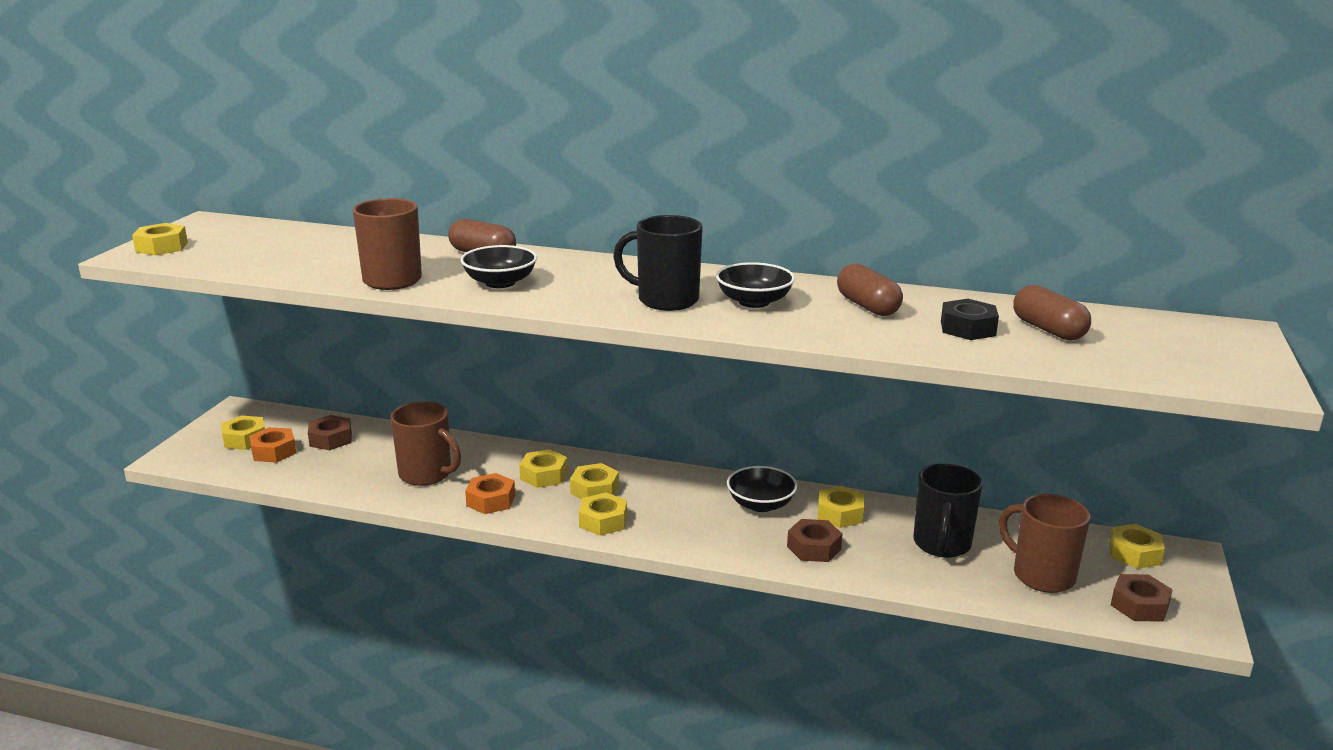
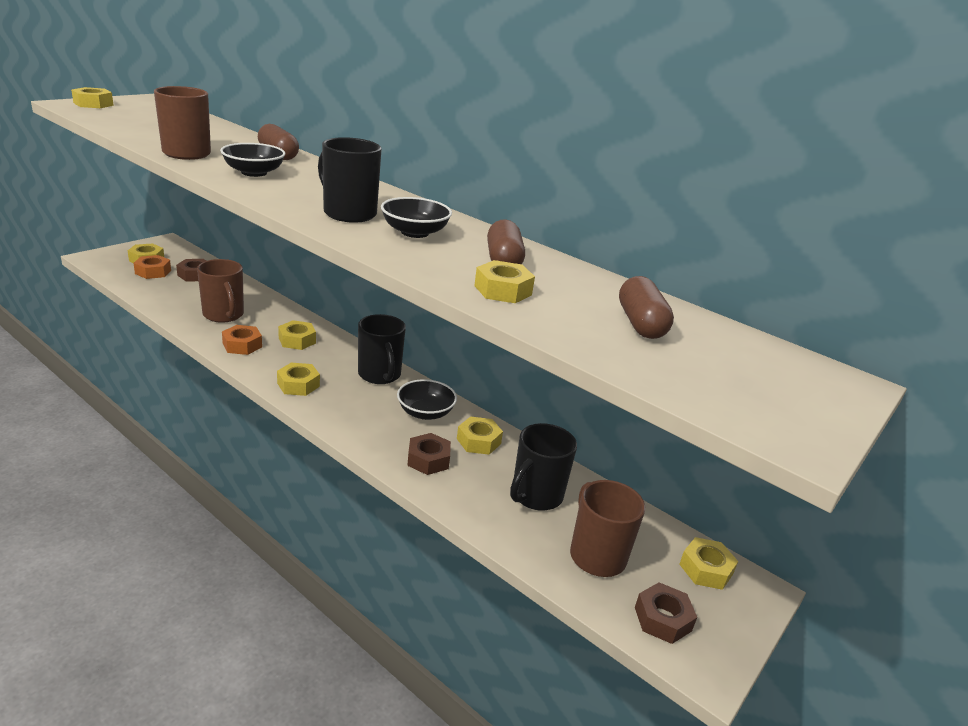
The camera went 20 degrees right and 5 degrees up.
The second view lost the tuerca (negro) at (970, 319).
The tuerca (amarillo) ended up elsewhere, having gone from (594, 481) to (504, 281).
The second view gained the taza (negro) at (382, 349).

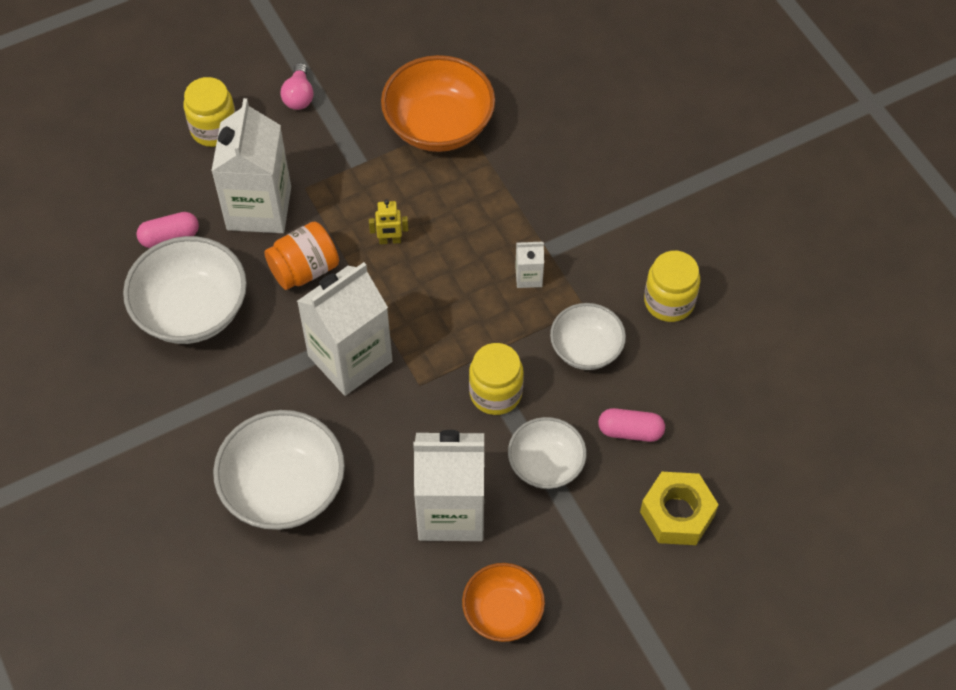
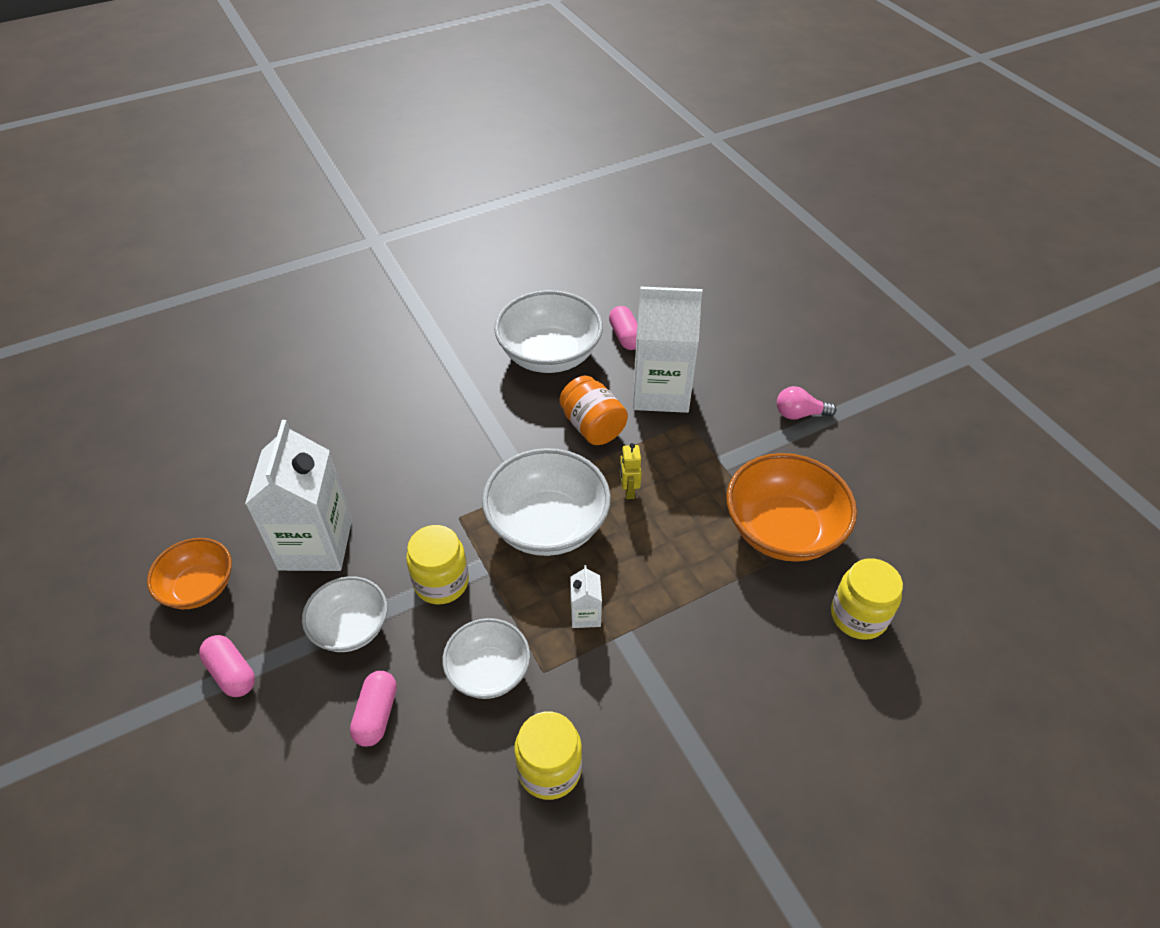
The camera went 90 degrees right and 10 degrees down.
The tarro (amarillo) ended up elsewhere, having gone from (210, 112) to (867, 599).
The second view lost the cartón de leche (blanco) at (345, 329).
The cuenco (blanco) ended up elsewhere, having gone from (279, 470) to (546, 502).
The second view lost the tuerca (amarillo) at (679, 508).
The second view gained the cápsula (rosa) at (227, 666).

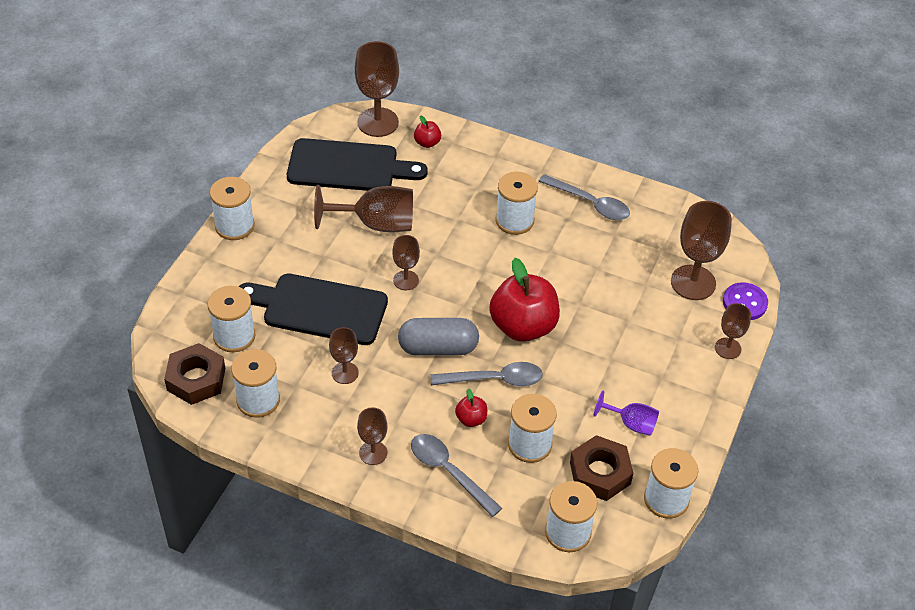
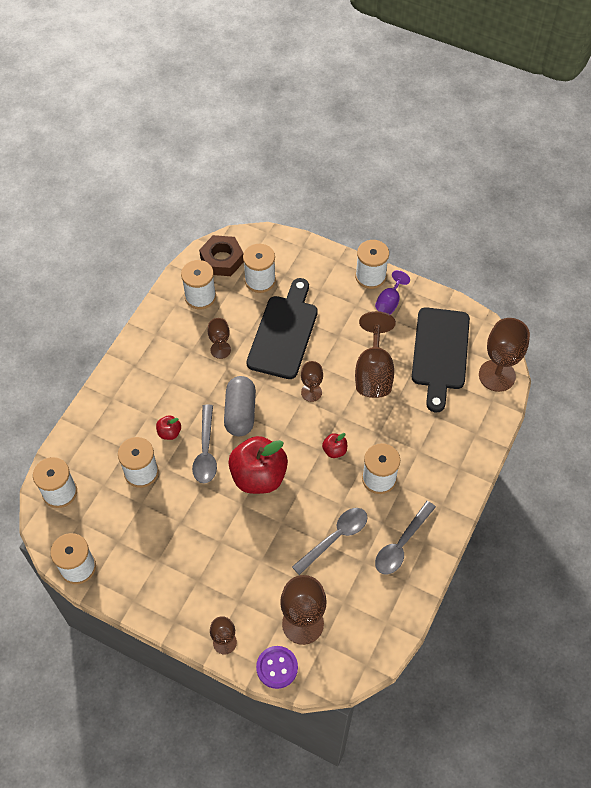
The camera went 95 degrees right and 10 degrees up.
The manzana (rojo) ended up elsewhere, having gone from (427, 131) to (334, 445).
The copa (morado) ended up elsewhere, having gone from (626, 413) to (392, 292).
The second view lost the copa (marrón) at (372, 436).
The cuchara (gris) ended up elsewhere, having gone from (456, 475) to (330, 541).
The second view lost the tuerca (marrón) at (601, 468).

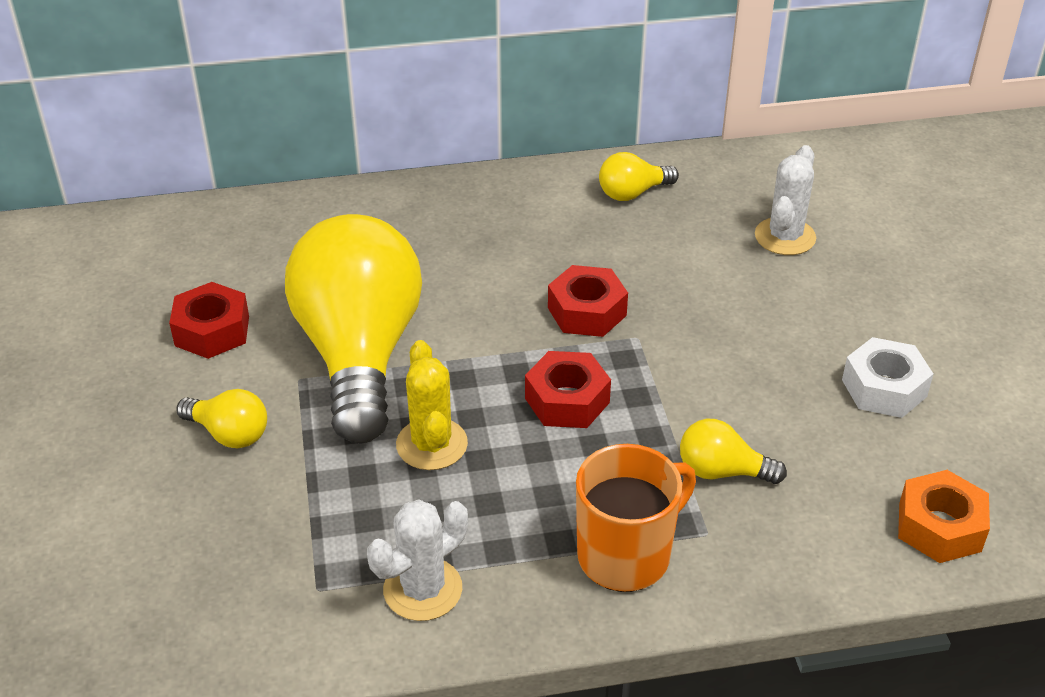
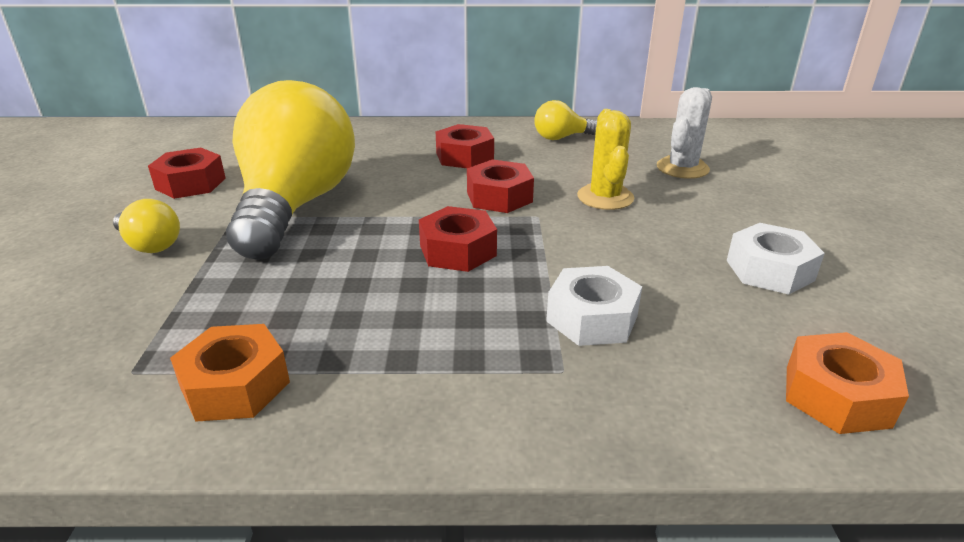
The camera went 10 degrees right and 10 degrees down.
The cactus (amarillo) ended up elsewhere, having gone from (432, 405) to (605, 159).
Where the bombilla (amarillo) stood at (733, 451), the tuerca (blanco) came to stand at (594, 306).
The second view lost the taza (naranja) at (636, 518).
Where the cactus (blanco) stood at (417, 560), the tuerca (naranja) came to stand at (230, 373).
The second view gained the tuerca (rojo) at (464, 146).

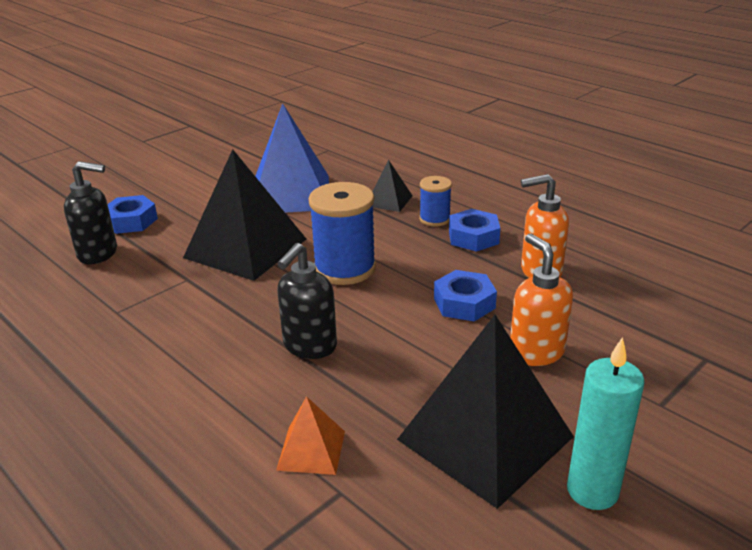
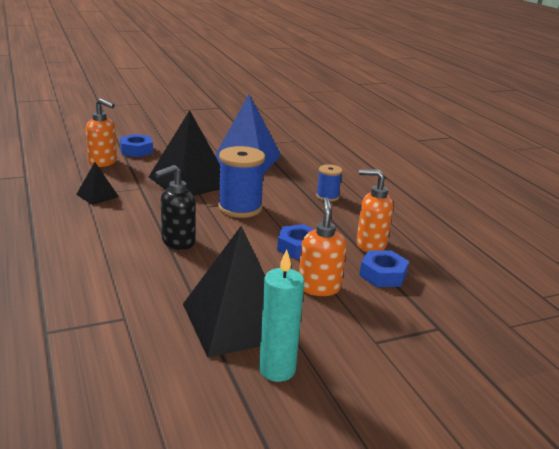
The camera went 20 degrees right and 5 degrees down.
The pirámide (negro) ended up elsewhere, having gone from (392, 185) to (97, 183).
What was the dispensador de jabón (negro) at (90, 213) turned into the dispensador de jabón (naranja) at (101, 132).
The tuerca (azul) ended up elsewhere, having gone from (474, 230) to (384, 268).
The second view lost the pirámide (naranja) at (310, 435).

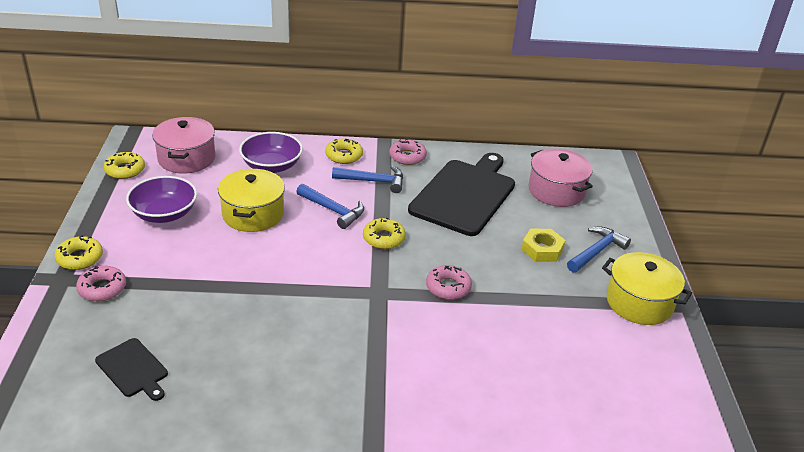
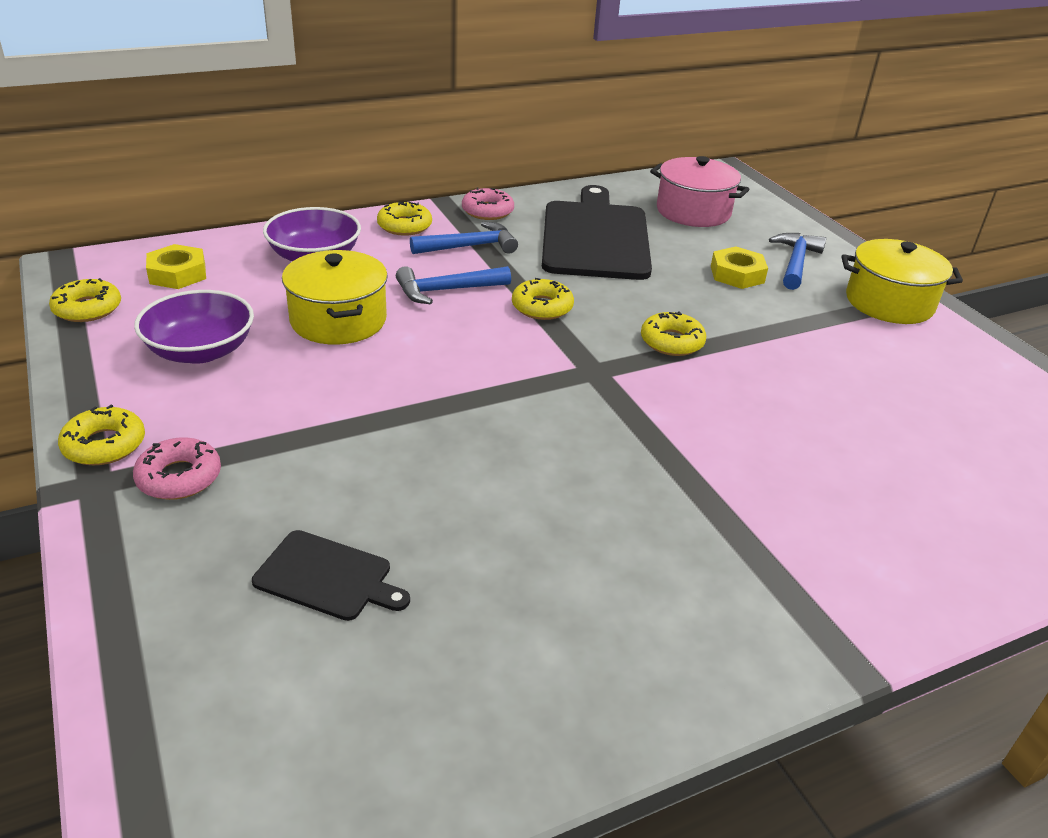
The camera went 25 degrees left and 0 degrees up.
Where the olla (rosa) stood at (183, 145), the tuerca (amarillo) came to stand at (176, 266).
The martillo (azul) at (330, 206) ended up facing another way, 150 degrees clockwise from before.
What was the rosquilla (rosa) at (449, 282) turned into the rosquilla (amarillo) at (673, 333).

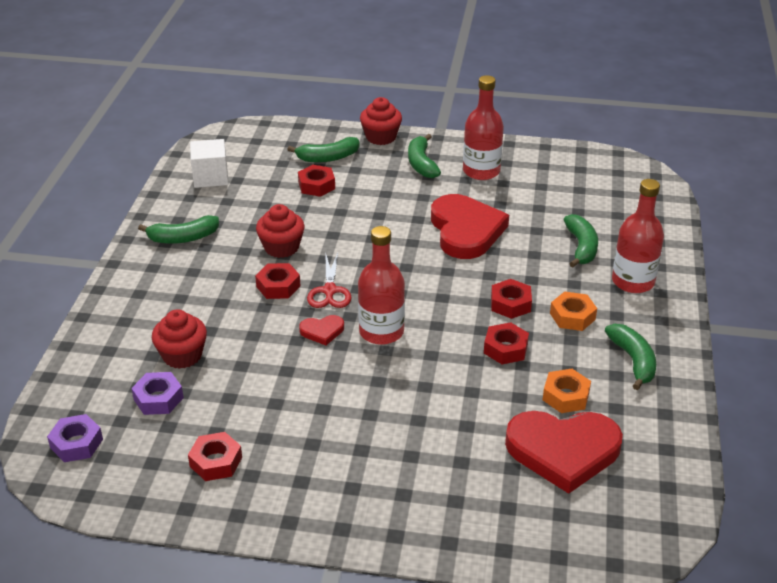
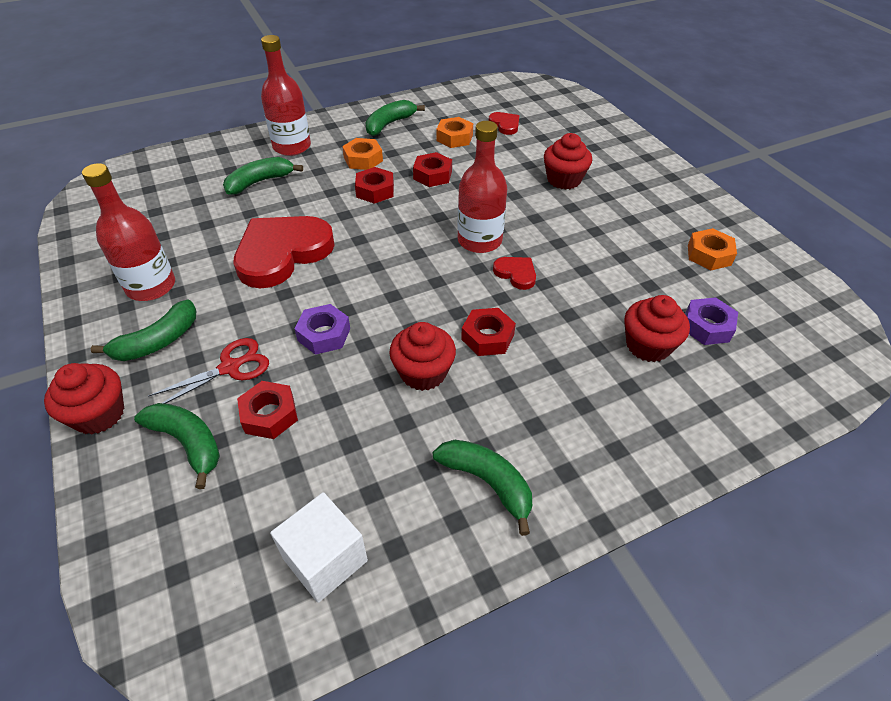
The camera went 125 degrees left and 10 degrees up.
The tijeras (rojo) ended up elsewhere, having gone from (329, 280) to (208, 371).
The size of the corazón (rojo) at (564, 452) changed by a factor of 0.44.
The tuerca (morado) ended up elsewhere, having gone from (75, 438) to (322, 329).
What was the tuerca (rojo) at (215, 456) turned into the tuerca (naranja) at (712, 249).
The second view gained the magdalena (rojo) at (568, 161).

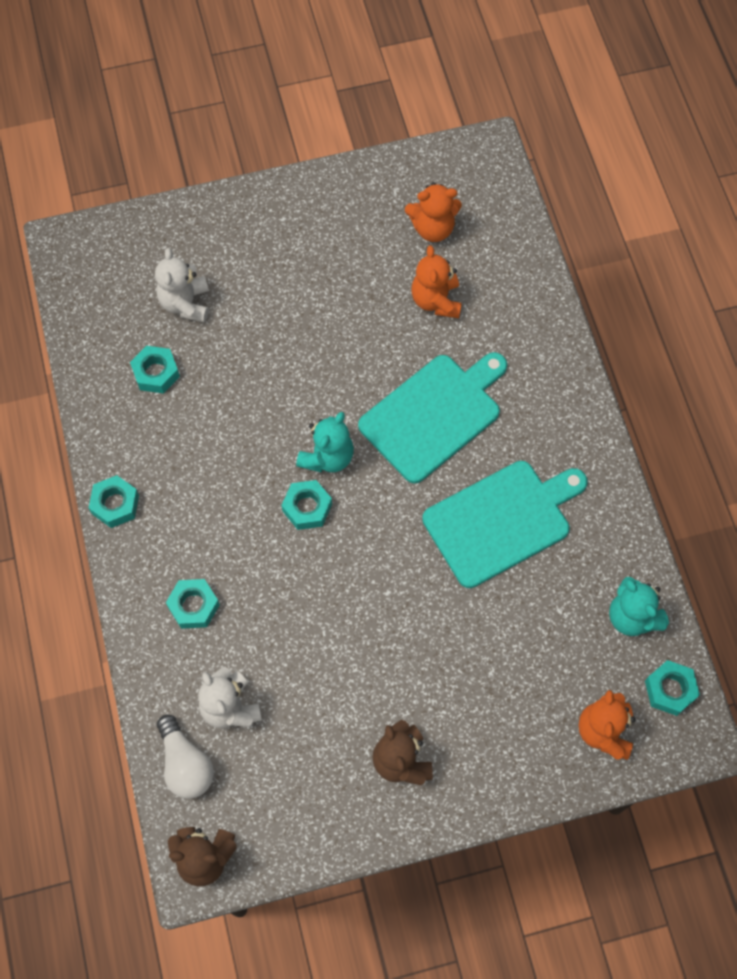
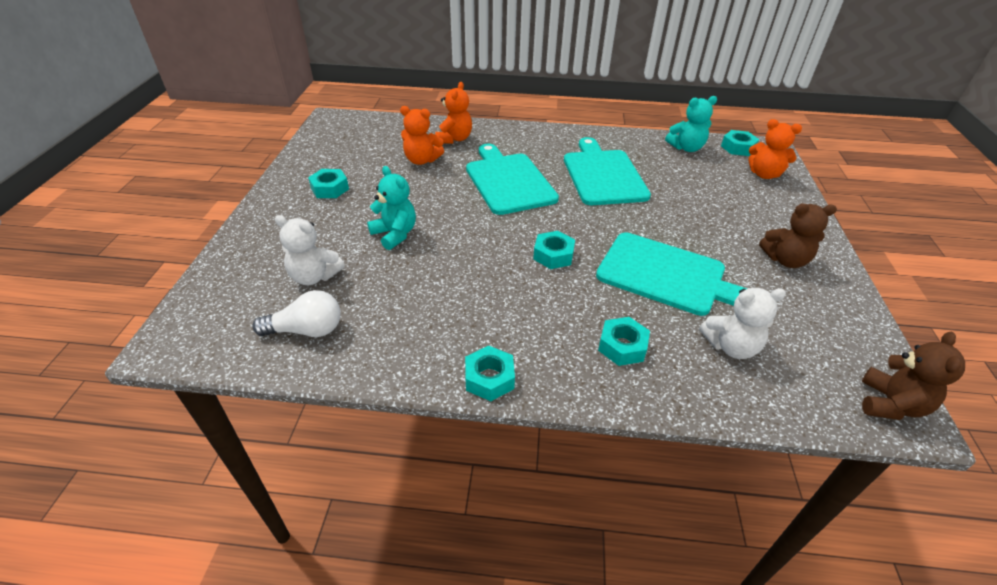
The camera went 70 degrees left and 25 degrees down.
The osito (naranja) ended up elsewhere, having gone from (433, 212) to (453, 113).
The tuerca (turquesa) ended up elsewhere, having gone from (155, 370) to (328, 183).
The osito (turquesa) ended up elsewhere, having gone from (325, 442) to (391, 208).
The bombilla (blanco) ended up elsewhere, having gone from (185, 757) to (296, 313).
The second view gained the tabla de cortar (turquesa) at (671, 274).

